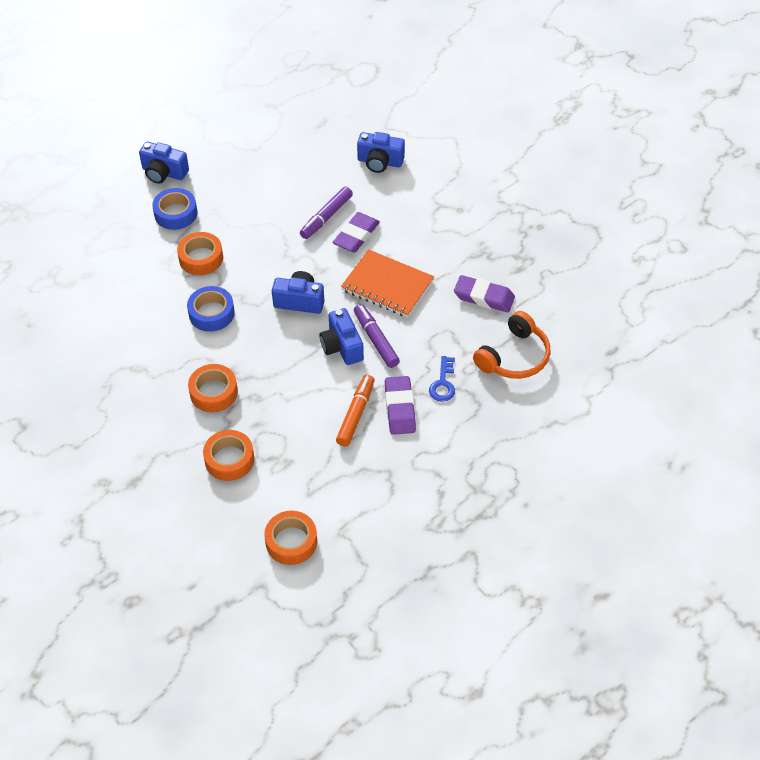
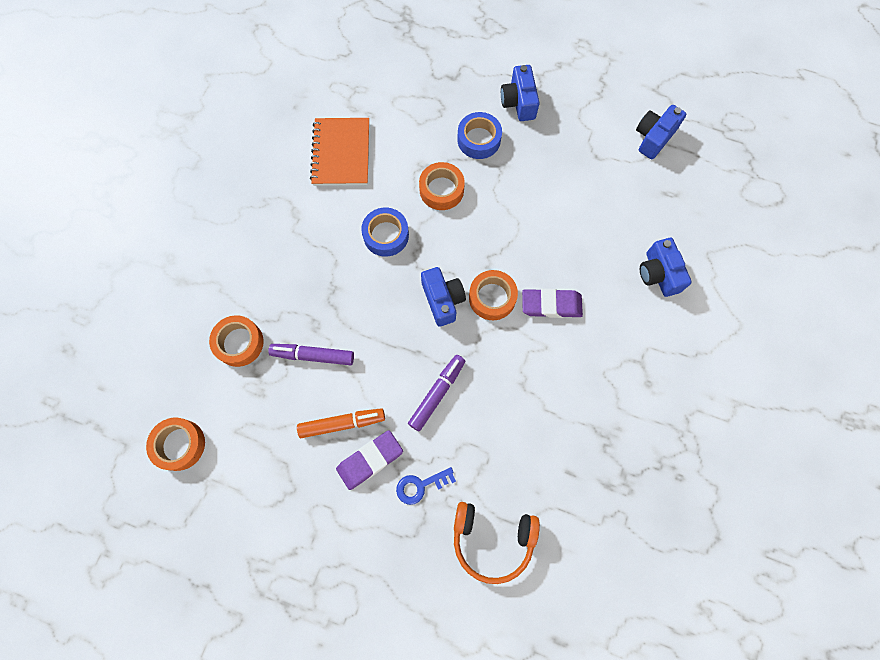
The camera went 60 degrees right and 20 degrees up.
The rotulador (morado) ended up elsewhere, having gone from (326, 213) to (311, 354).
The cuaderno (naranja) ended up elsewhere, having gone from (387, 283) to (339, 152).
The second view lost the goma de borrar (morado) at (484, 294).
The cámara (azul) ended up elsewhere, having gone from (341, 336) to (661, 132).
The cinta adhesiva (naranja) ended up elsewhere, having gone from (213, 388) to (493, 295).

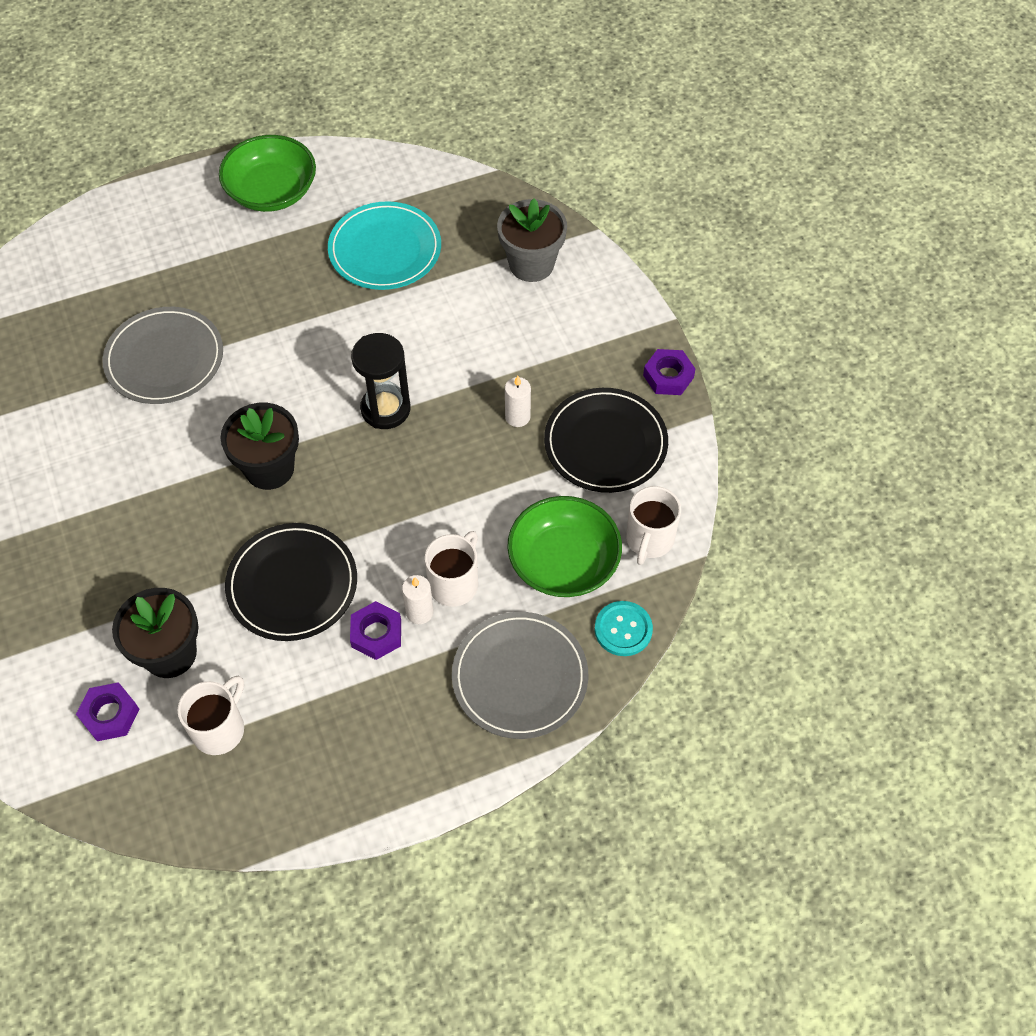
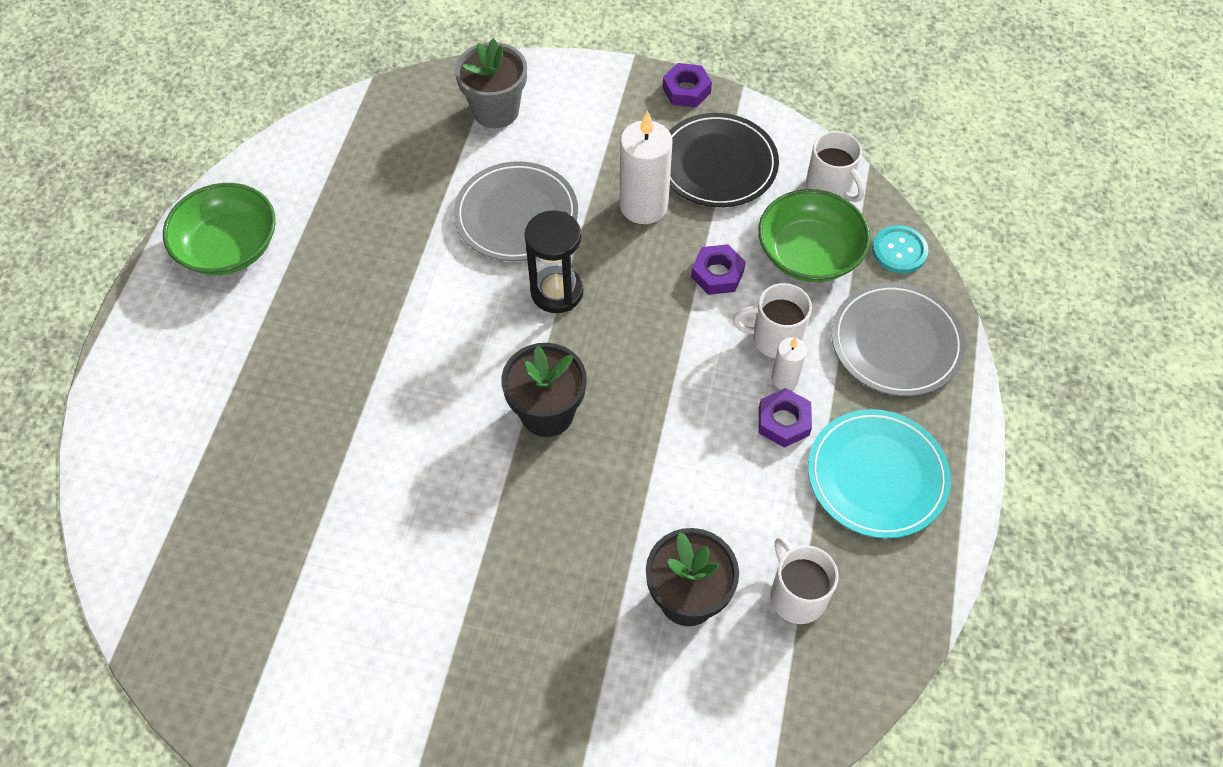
The camera went 55 degrees left and 0 degrees up.
The plato (turquesa) ended up elsewhere, having gone from (384, 245) to (879, 474).
The plato (gris) ended up elsewhere, having gone from (162, 355) to (516, 211).
The size of the vela (blanco) at (518, 401) changed by a factor of 1.90.
The second view lost the plato (negro) at (291, 582).
The taza (blanco) at (451, 569) ended up facing another way, 60 degrees counterclockwise from before.
The tuerca (morado) ended up elsewhere, having gone from (107, 711) to (718, 269).

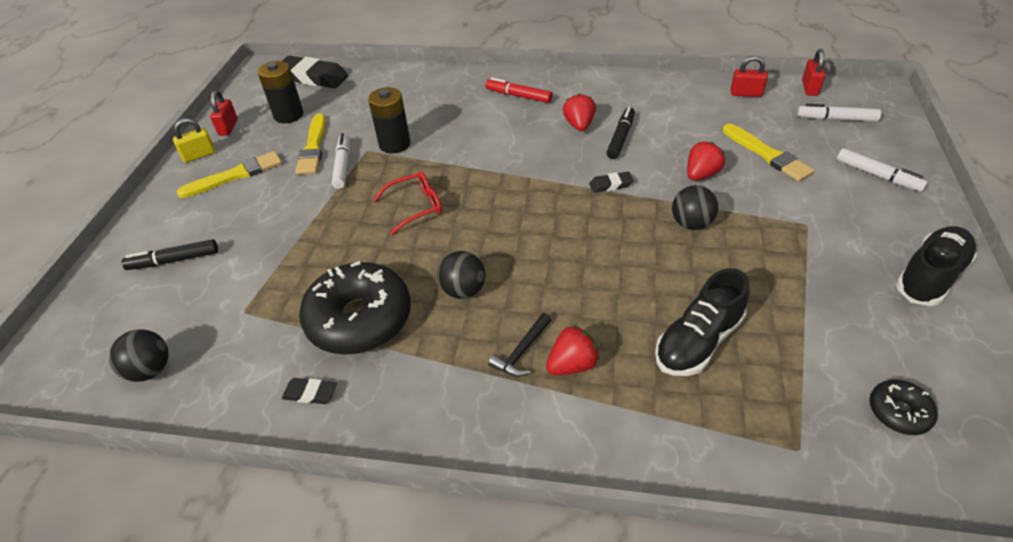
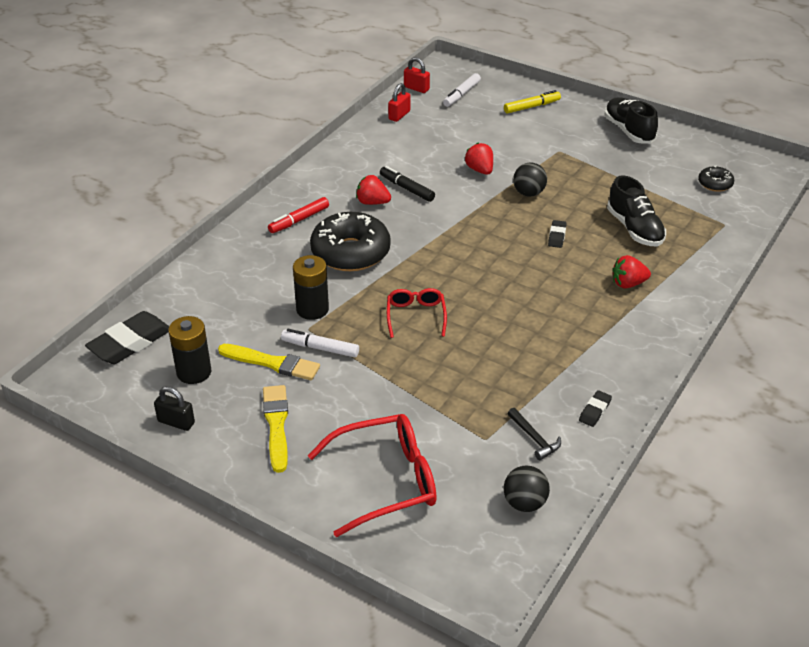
The camera went 70 degrees left and 5 degrees down.
What was the candado (rojo) at (224, 113) turned into the candado (negro) at (174, 408).
The second view lost the candado (amarillo) at (194, 140).
The second view lost the pincel (amarillo) at (768, 152).
What was the rotulador (blanco) at (882, 170) turned into the rotulador (amarillo) at (532, 102).
The goma de borrar (negro) ended up elsewhere, having gone from (611, 182) to (557, 234).
Where the rotulador (negro) stood at (170, 254), the gafas (rojo) came to stand at (372, 475).
The second view lost the pelota (negro) at (461, 275).
The rosquilla (negro) ended up elsewhere, having gone from (355, 308) to (350, 241).
The martillo (negro) ended up elsewhere, having gone from (519, 345) to (534, 434).
The fresa (rojo) at (573, 350) ended up facing another way, 90 degrees counterclockwise from before.

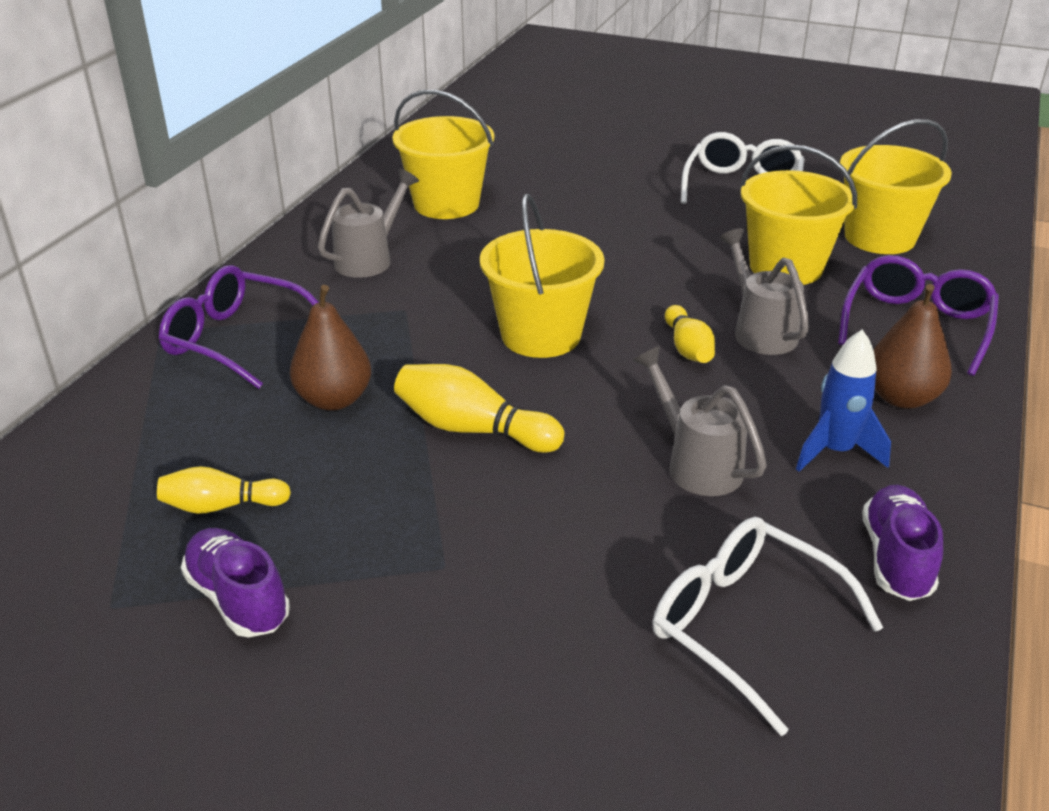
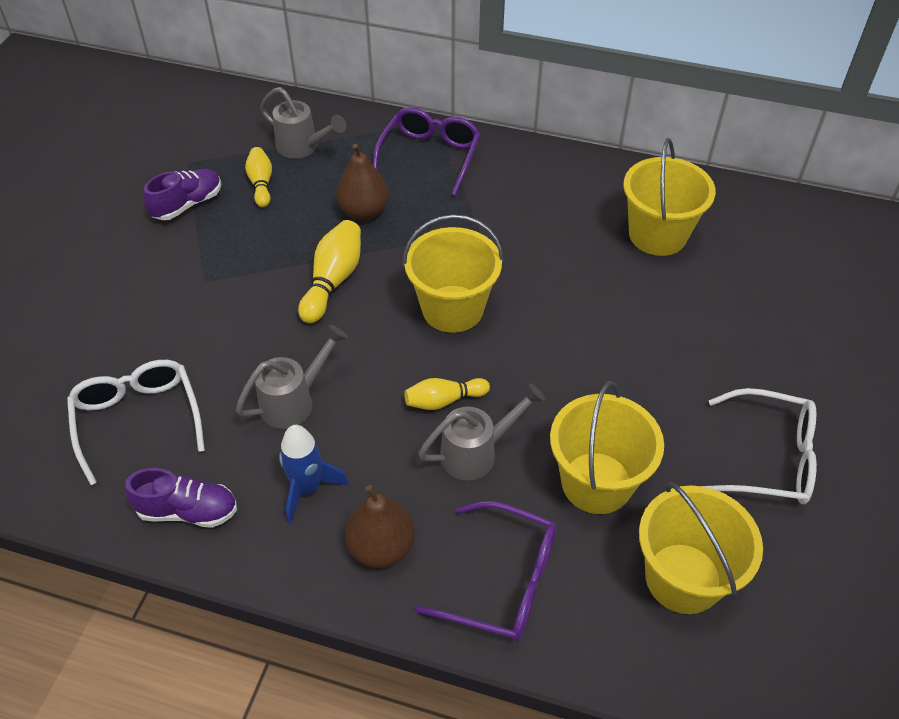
The camera went 85 degrees right and 15 degrees up.
The regadera (gris) ended up elsewhere, having gone from (368, 223) to (303, 123).
The gafas (blanco) at (767, 626) ended up facing another way, 60 degrees counterclockwise from before.

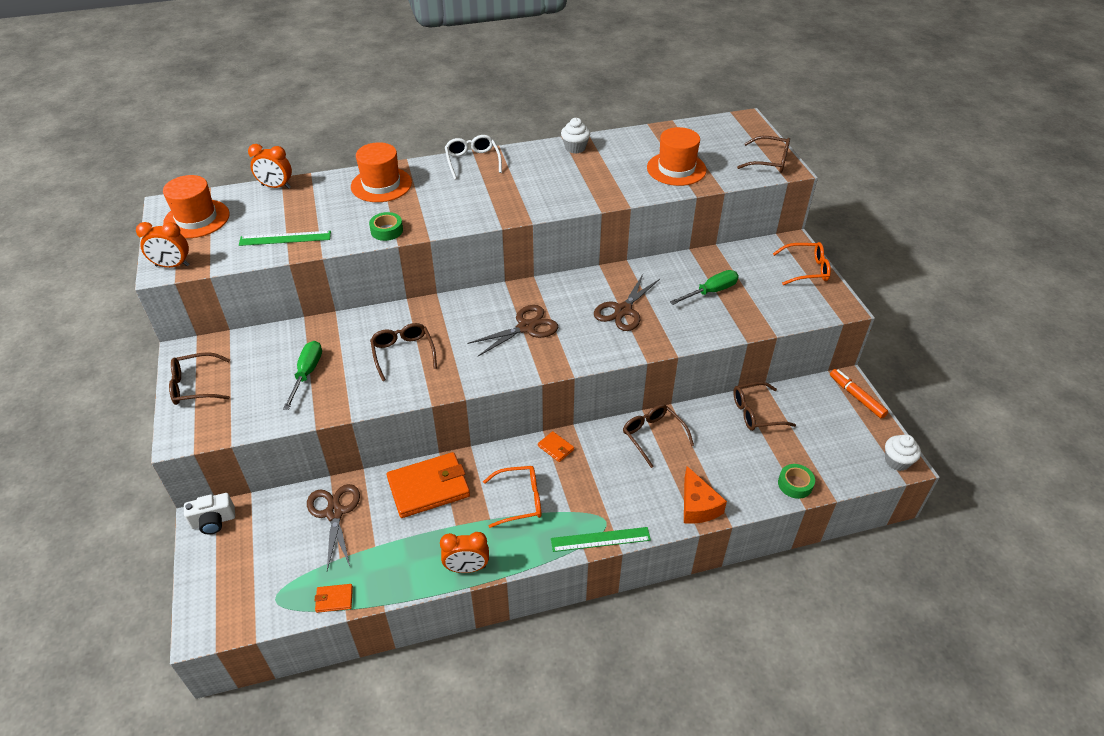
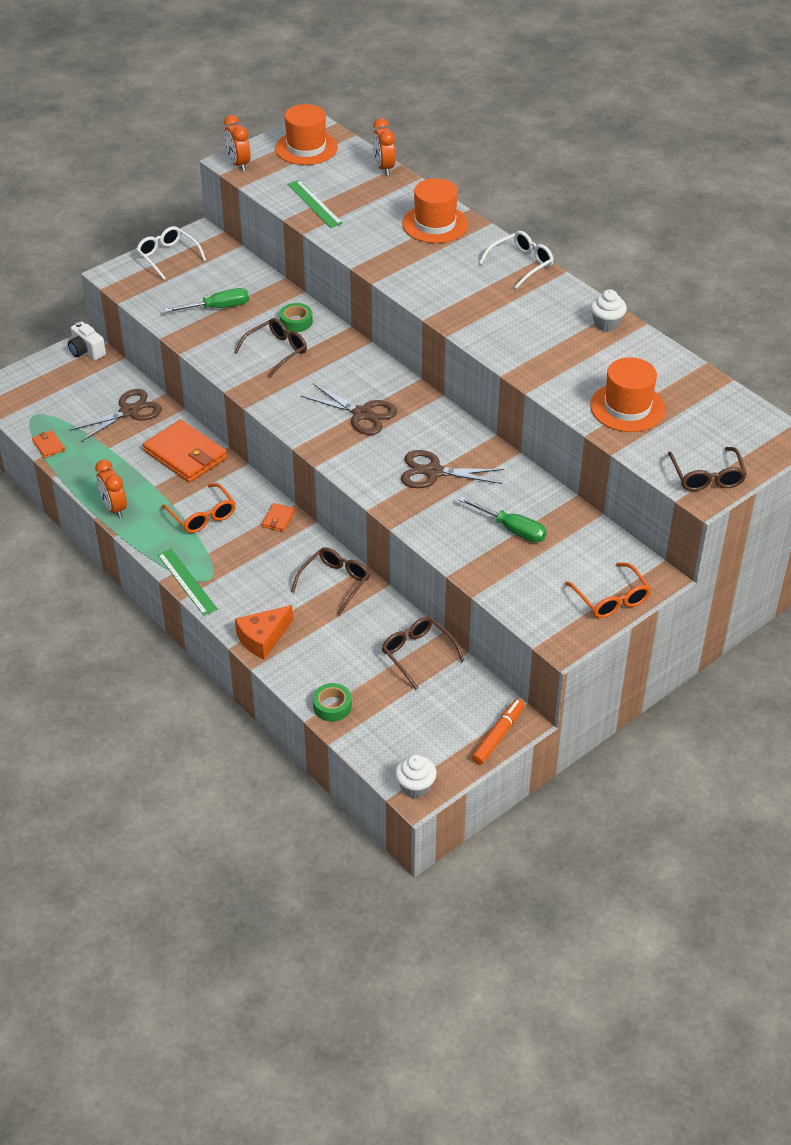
The camera went 65 degrees right and 0 degrees up.
The cinta adhesiva (verde) ended up elsewhere, having gone from (386, 226) to (296, 317).
What was the gafas (marrón) at (199, 378) turned into the gafas (blanco) at (171, 253).

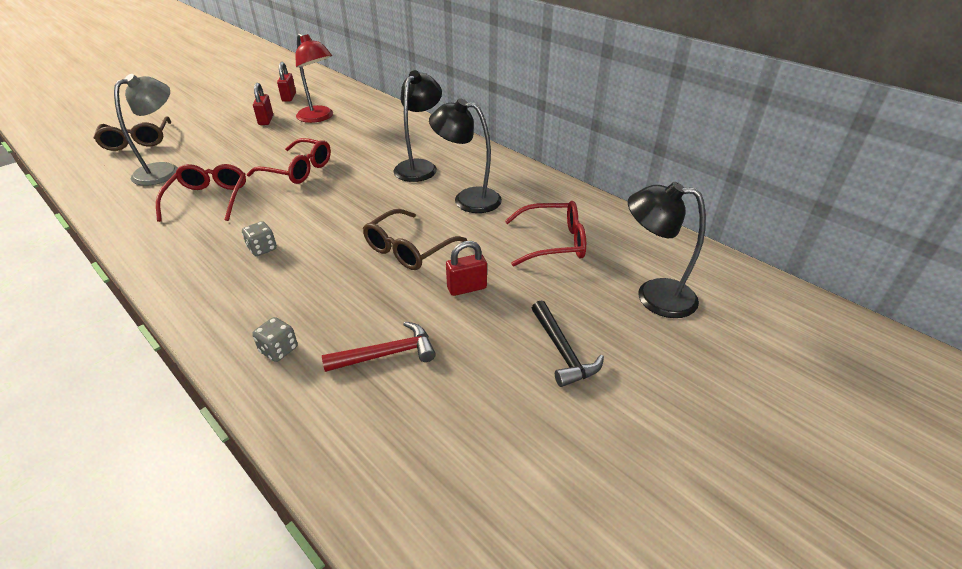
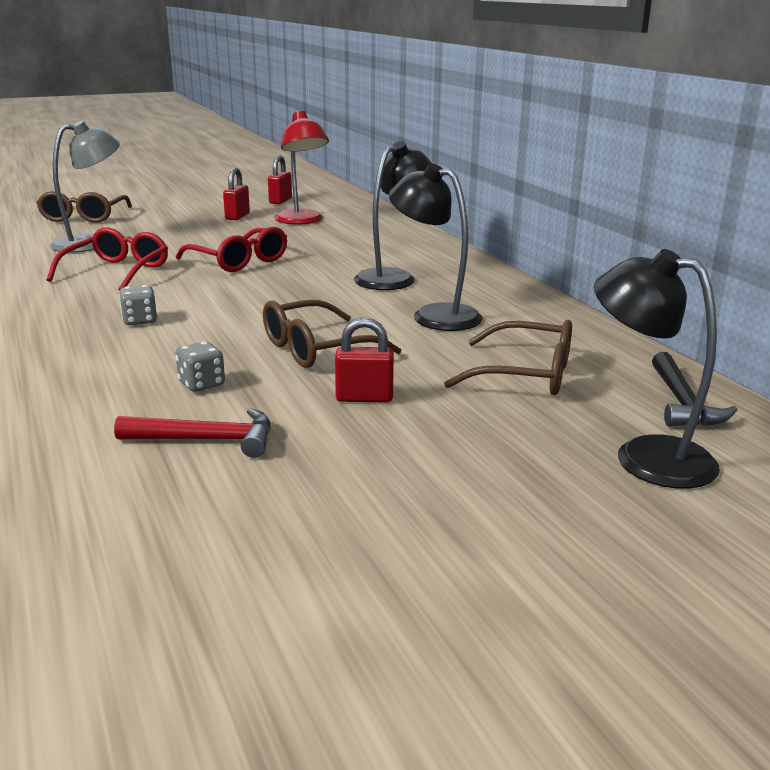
The camera went 20 degrees right and 15 degrees down.
What was the gafas (rojo) at (545, 234) turned into the gafas (marrón) at (508, 357).
The martillo (negro) ended up elsewhere, having gone from (568, 343) to (694, 389).
The dado (gris) ended up elsewhere, having gone from (274, 339) to (200, 366).

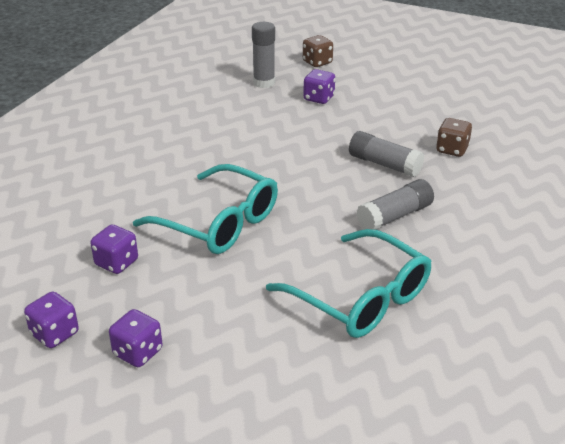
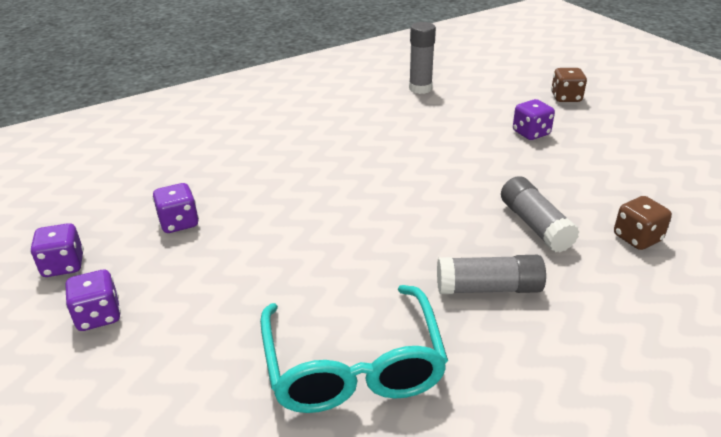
The camera went 35 degrees right and 0 degrees up.
The barra de pegamento (gris) ended up elsewhere, having gone from (263, 55) to (422, 58).
The second view lost the gafas (turquesa) at (205, 209).

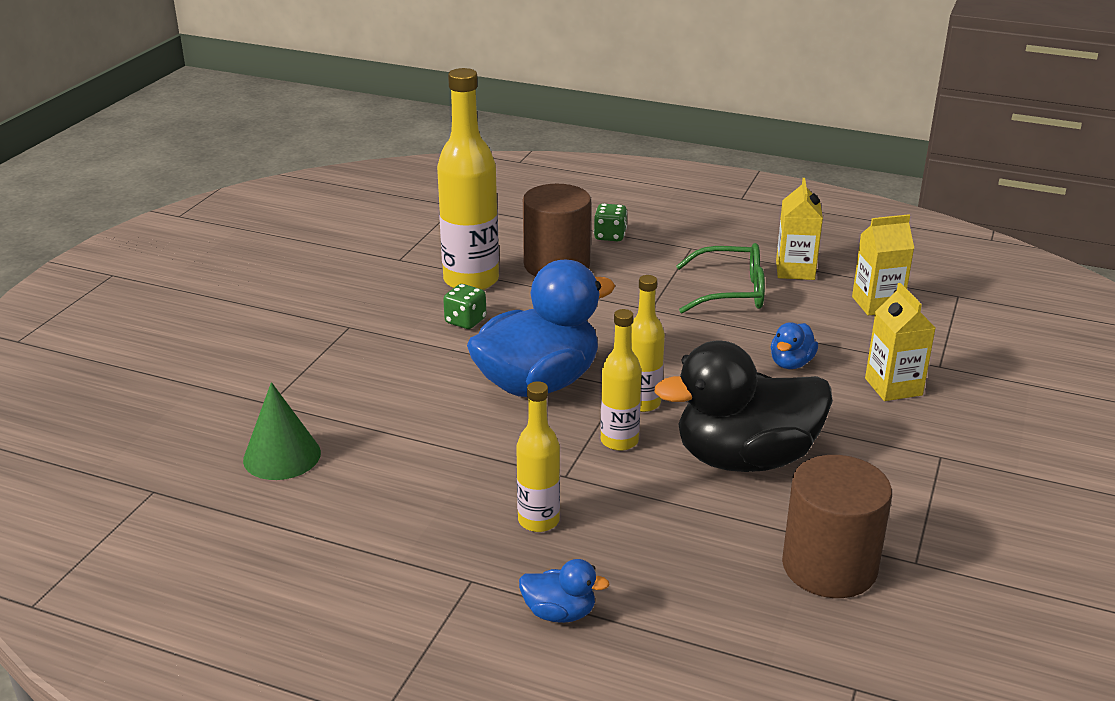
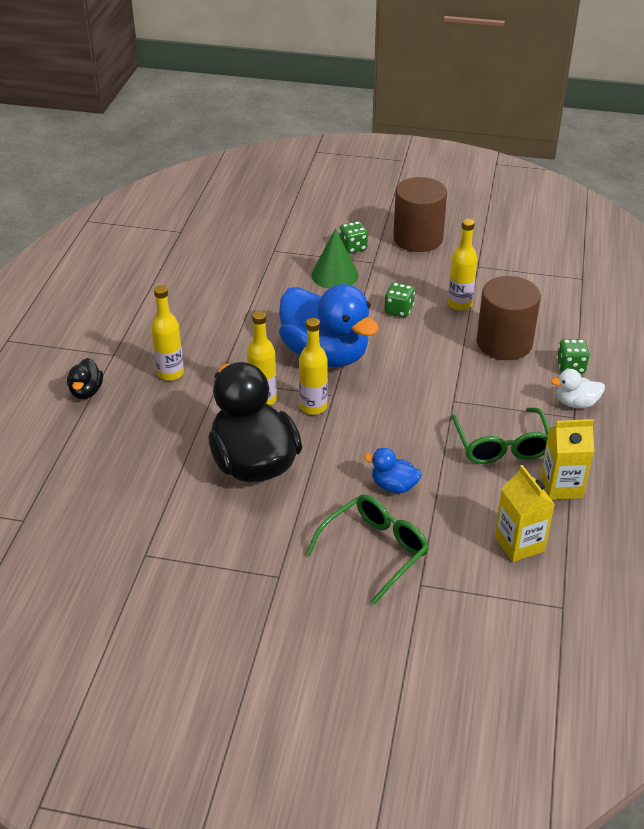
The camera went 80 degrees right and 10 degrees up.
The size of the botella (amarillo) at (468, 179) changed by a factor of 0.56.
Where the cartón de leche (amarillo) stood at (900, 342), the gafas (verde) came to stand at (367, 549).
The cono (verde) ended up elsewhere, having gone from (282, 431) to (335, 258).
The cilindro (marrón) ended up elsewhere, having gone from (837, 526) to (420, 214).
What was the pato (azul) at (564, 591) turned into the pato (negro) at (85, 378).
The second view gained the dado (verde) at (353, 237).
The second view gained the pato (blanco) at (577, 388).

